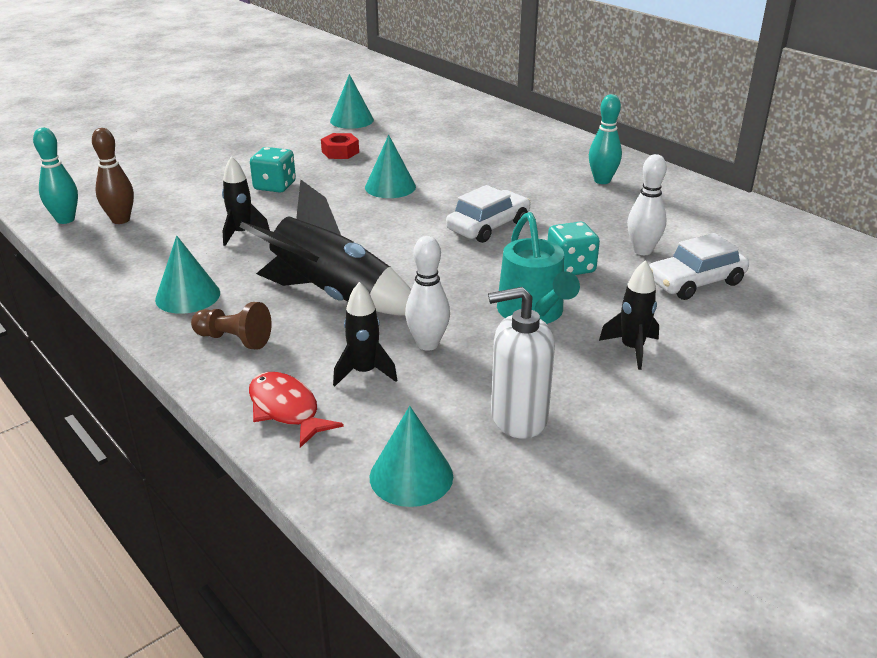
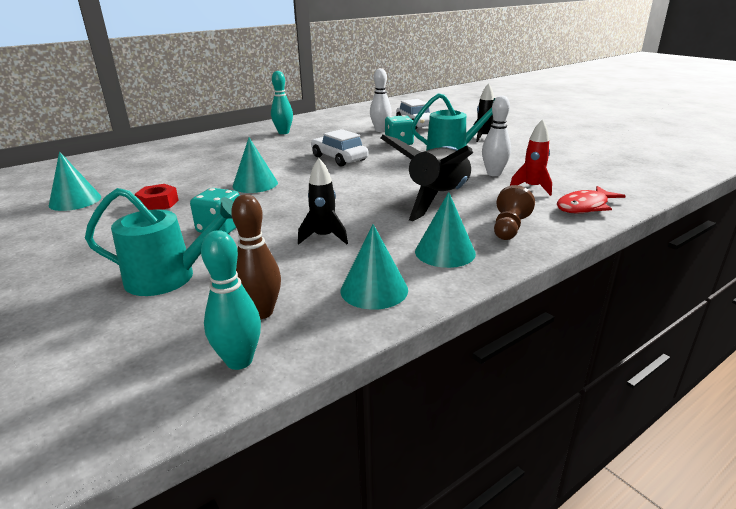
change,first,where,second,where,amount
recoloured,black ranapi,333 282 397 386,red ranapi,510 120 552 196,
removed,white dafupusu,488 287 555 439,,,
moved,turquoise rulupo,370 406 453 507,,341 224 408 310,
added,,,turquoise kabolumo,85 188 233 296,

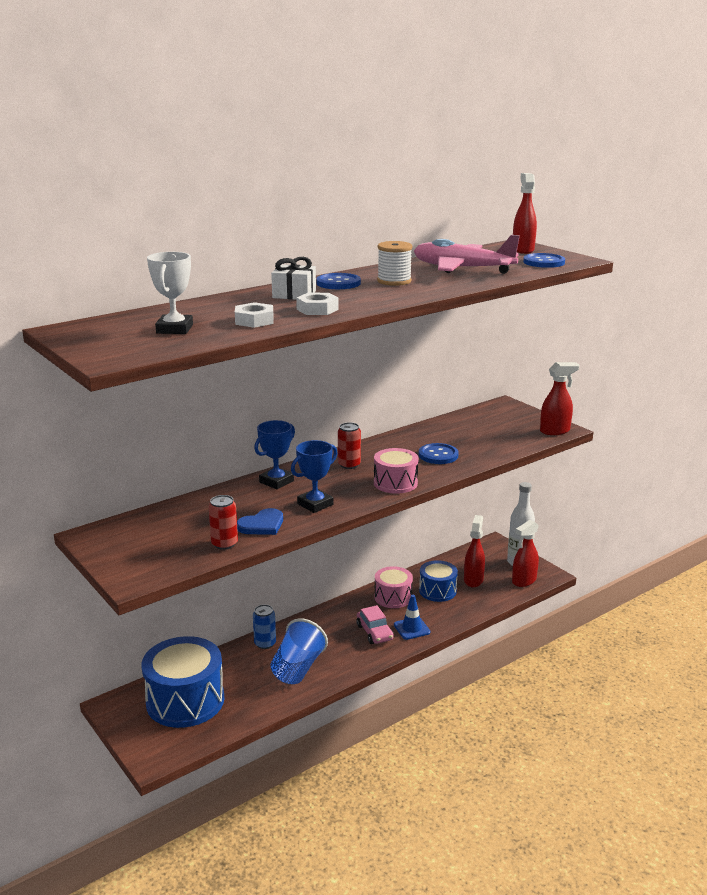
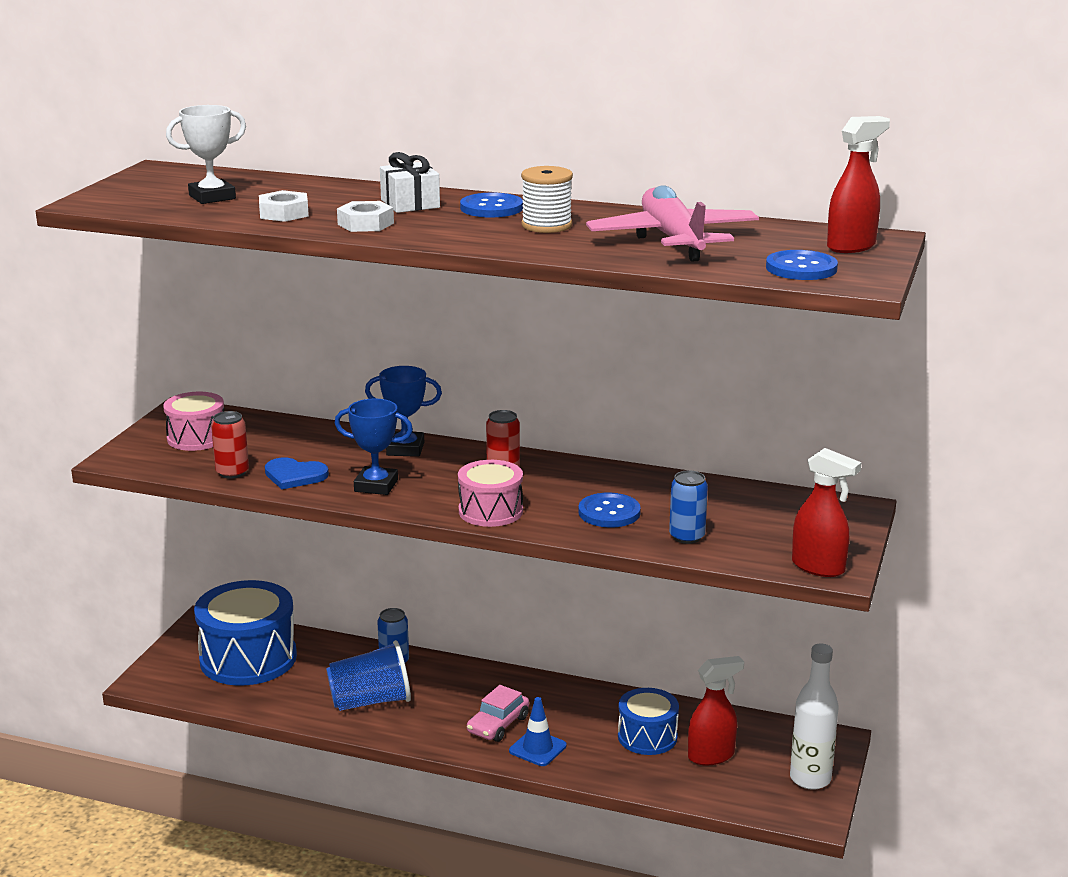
change,first,where,second,where,amount
removed,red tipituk,512 520 539 587,,,
moved,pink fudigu,374 566 413 608,,163 392 224 451,
added,,,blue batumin,669 471 708 544,

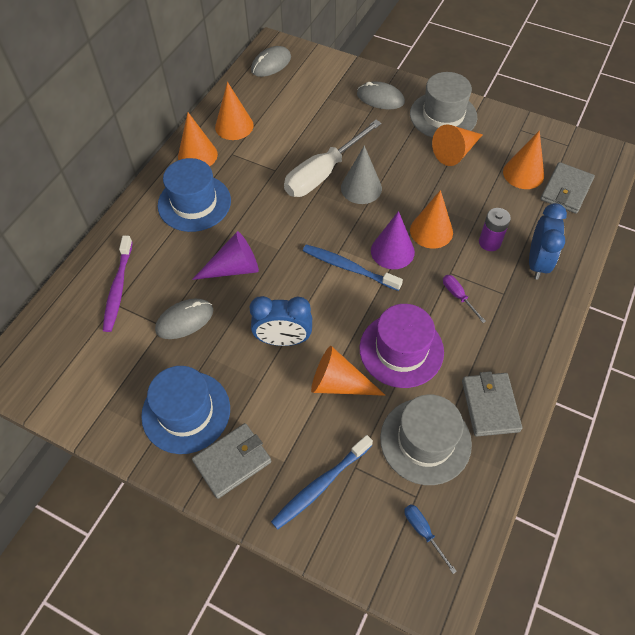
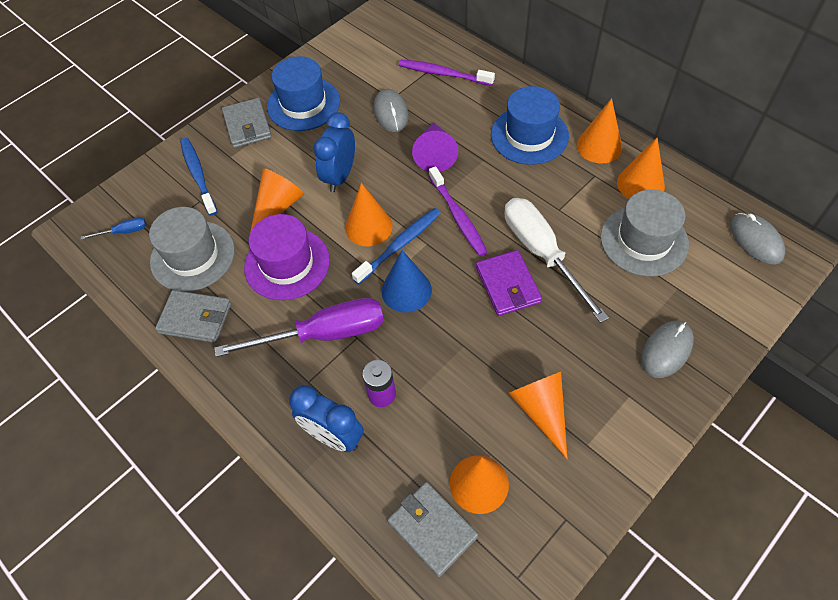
change,first,where,second,where,amount
moved,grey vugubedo,410 72 477 138,,600 190 689 277,
replaced,grey rulupo,341 146 382 204,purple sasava,476 250 542 316,
moved,orange rulupo,410 190 453 249,,345 183 393 246,
recoloured,purple rulupo,371 211 415 269,blue rulupo,382 250 432 312,
resized,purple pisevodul,443 275 486 323,,215 298 384 357,x2.35
added,,,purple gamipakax,429 166 488 256,

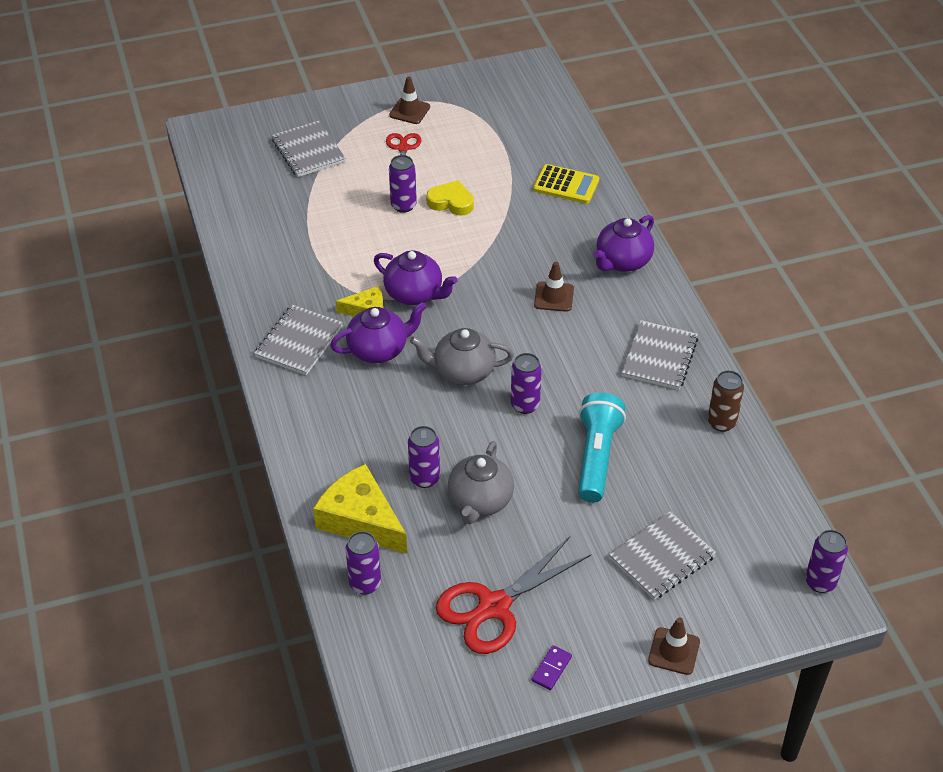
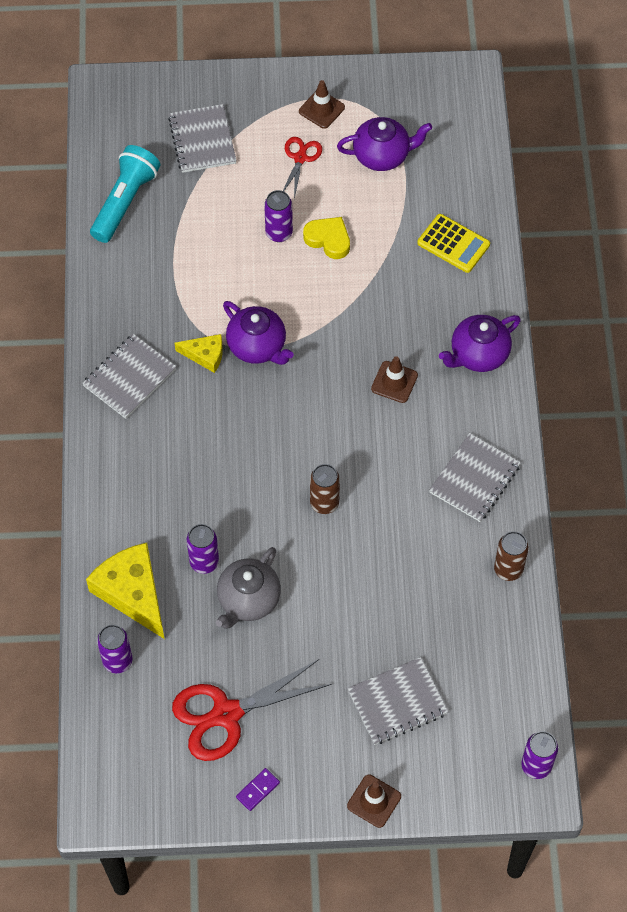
change,first,where,second,where,amount
moved,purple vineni,330 302 426 363,,337 117 432 171,
removed,grey vineni,410 328 514 385,,,
recoloured,purple batumin,511 353 542 414,brown batumin,310 464 340 514,
moved,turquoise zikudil,578 392 626 503,,90 145 161 243,

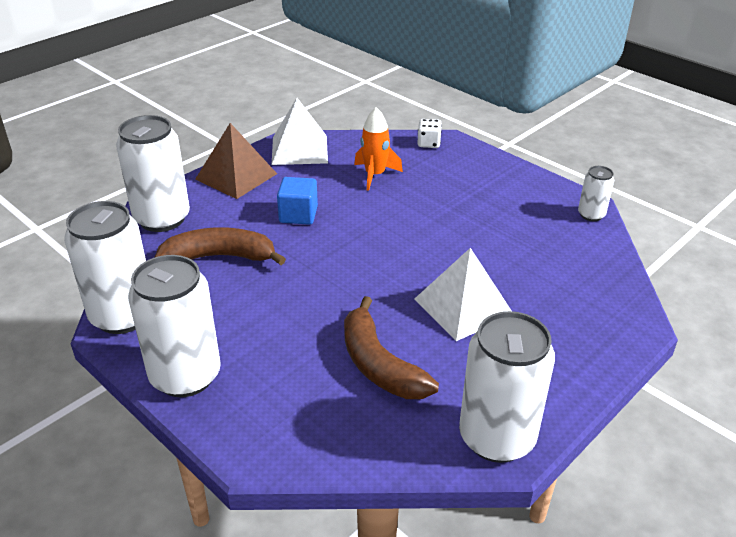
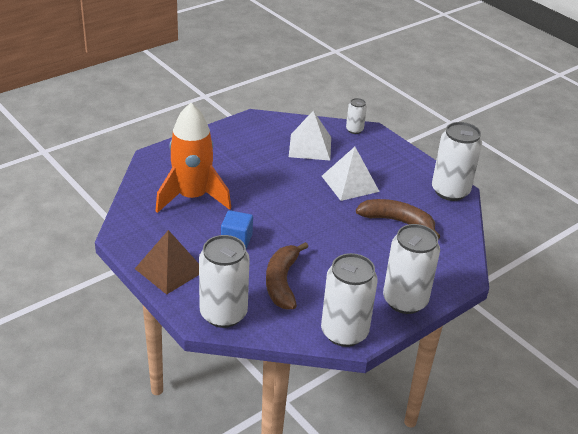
change,first,where,second,where,amount
moved,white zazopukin,272 98 328 165,,289 110 331 160,
resized,orange ranapi,354 108 403 191,,155 103 231 213,x1.87
removed,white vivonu,417 119 442 148,,,
moved,white batumin,578 166 614 221,,346 98 367 134,
turned,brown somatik,344 296 439 399,,356 199 441 239,135 degrees counterclockwise

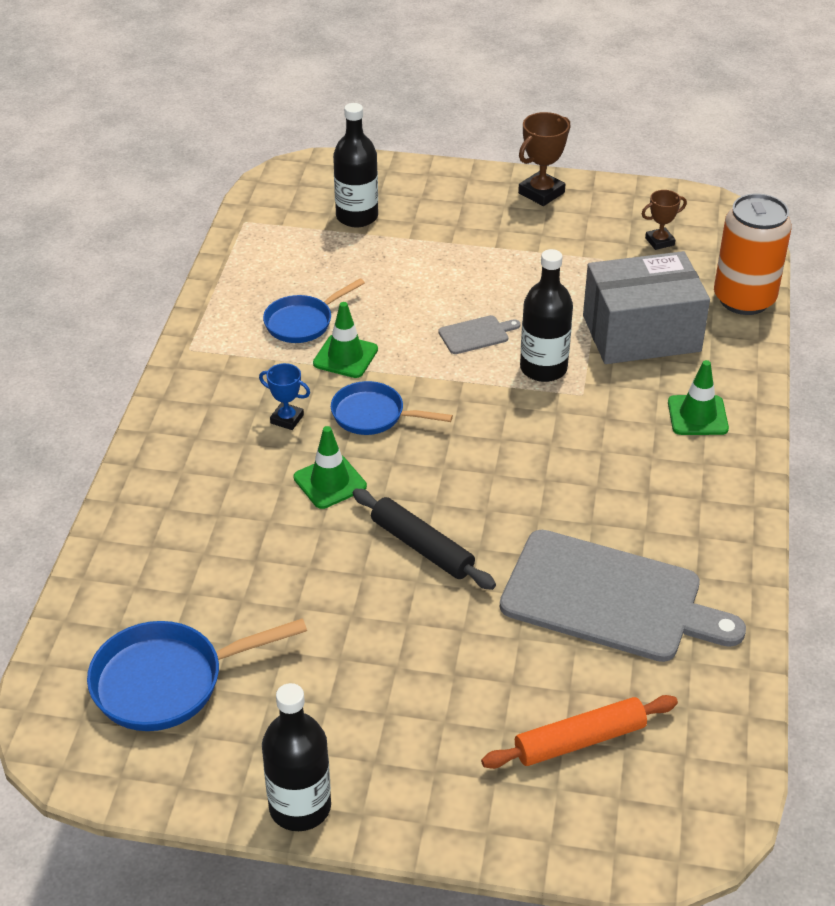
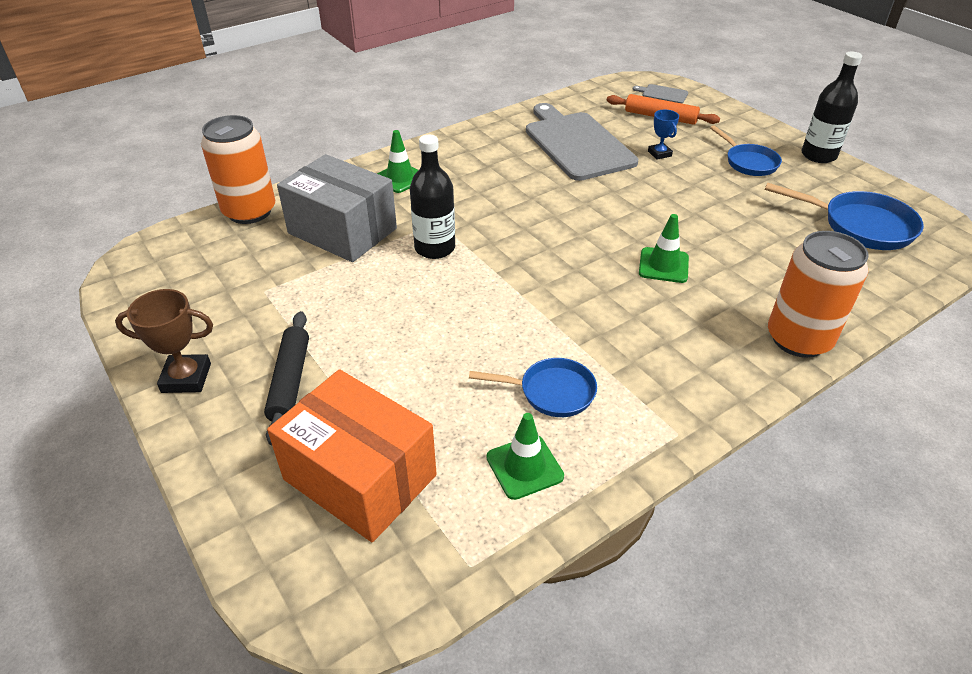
change,first,where,second,where,amount
replaced,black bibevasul,333 103 378 227,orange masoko,267 369 437 542,
removed,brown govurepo,642 190 687 250,,,
moved,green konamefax,313 302 378 378,,487 413 564 500,
moved,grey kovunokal,438 315 520 354,,633 84 688 104,
moved,blue govurepo,259 363 310 430,,648 110 679 160,
moved,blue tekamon,331 381 453 435,,710 125 782 176,
moved,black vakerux,353 489 496 590,,264 311 309 445,
added,,,orange batumin,768 231 869 358,

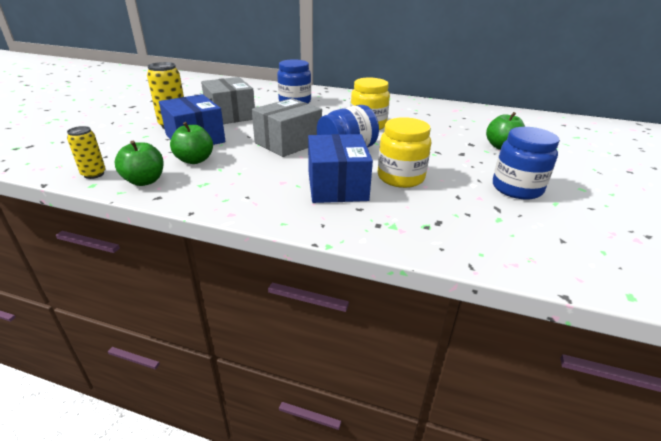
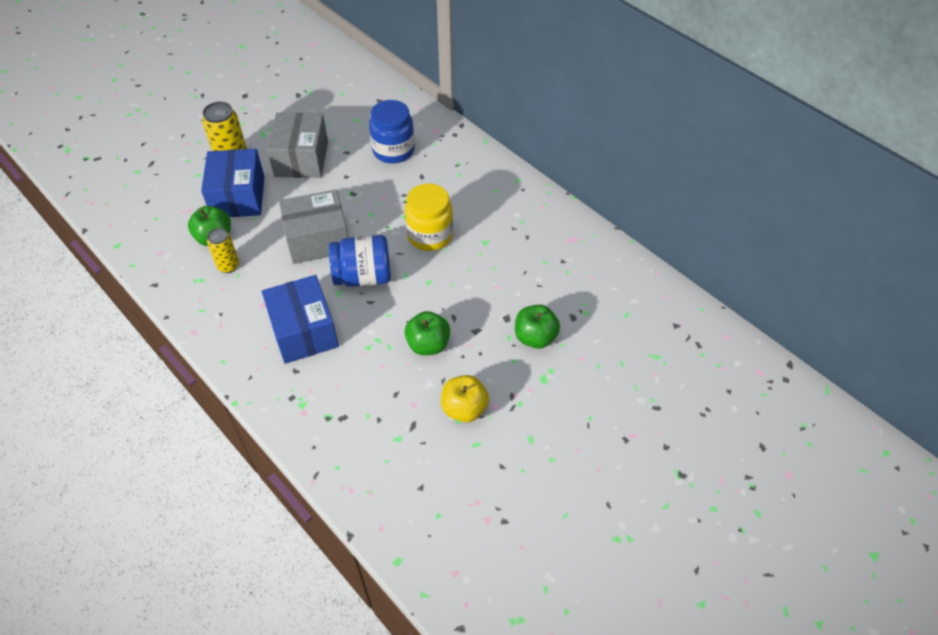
change,first,where,second,where,amount
removed,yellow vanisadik,378 117 431 188,,,
moved,yellow batumin,67 126 106 179,,207 228 239 273,
replaced,blue vanisadik,493 127 560 200,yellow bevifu,441 375 489 422,
turned,blue masoko,308 134 373 203,,262 275 339 364,45 degrees counterclockwise
moved,green bevifu,115 141 164 186,,404 311 450 355,

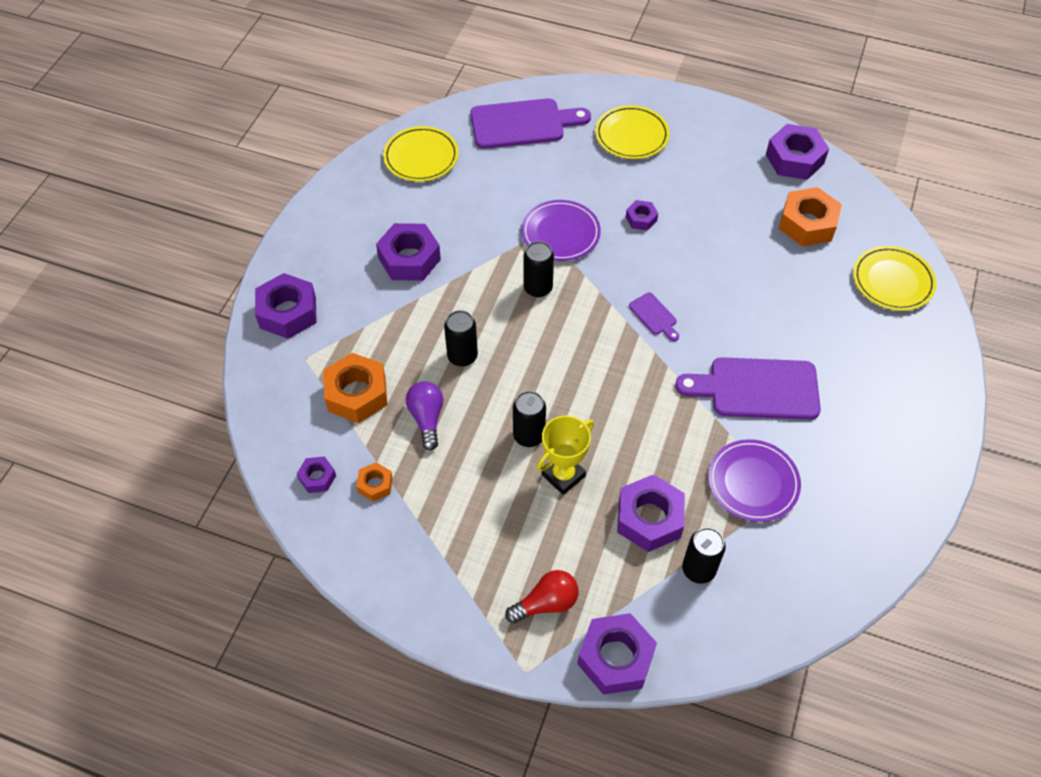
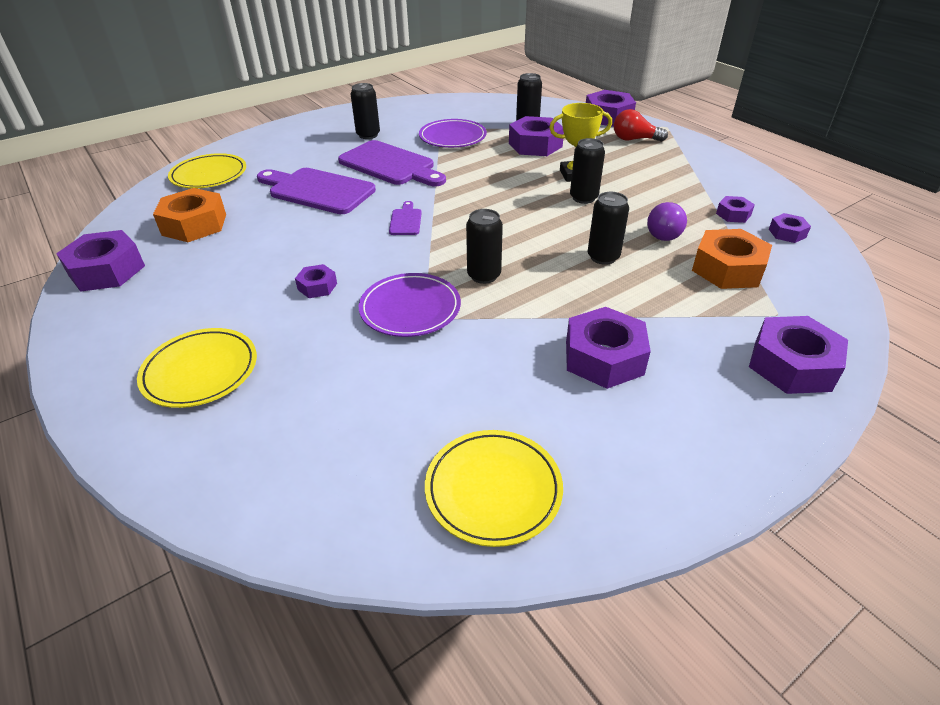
change,first,where,second,where,amount
moved,purple kovunokal,470 98 591 149,,257 168 376 214,
recoloured,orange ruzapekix,356 462 393 501,purple ruzapekix,716 196 755 223,
added,,,black batumin,351 83 380 139,

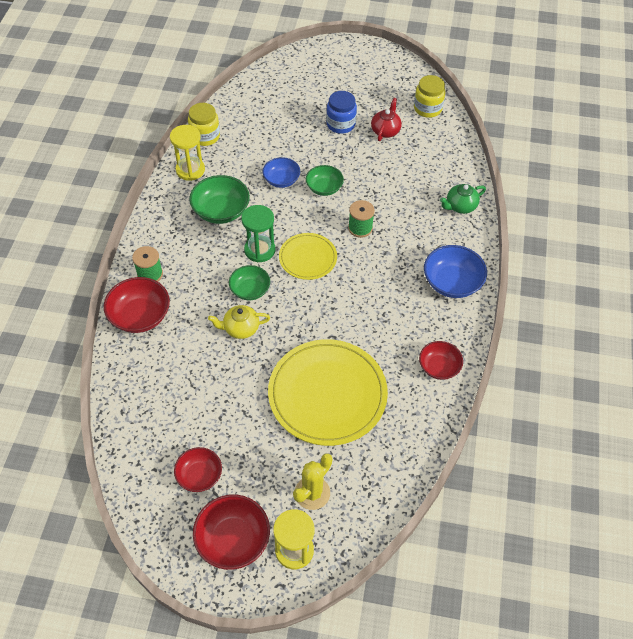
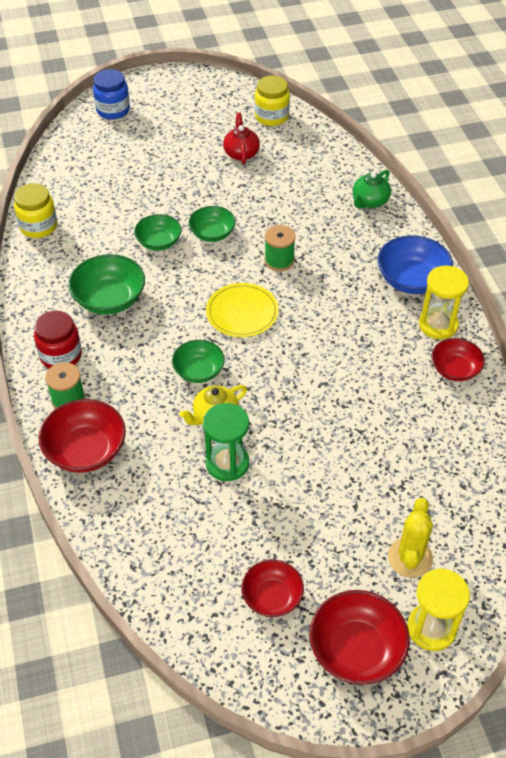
change,first,where,second,where,amount
moved,blue vanisadik,326 91 357 134,,93 69 130 119,
moved,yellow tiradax,170 125 205 181,,419 266 469 339,
recoloured,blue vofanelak,263 157 300 188,green vofanelak,134 214 182 251,
moved,green tiradax,241 205 275 262,,203 403 249 481,
removed,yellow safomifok,268 339 388 446,,,
added,,,red vanisadik,34 311 82 368,

